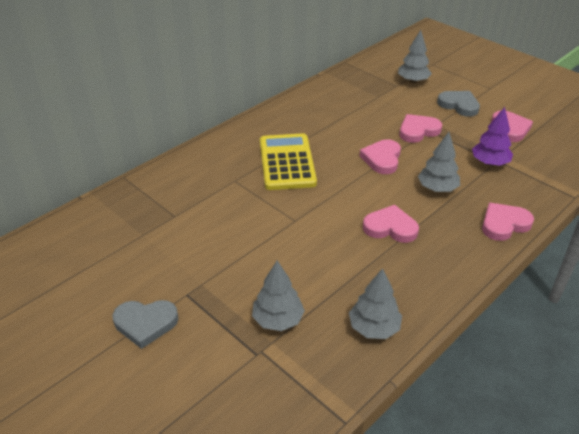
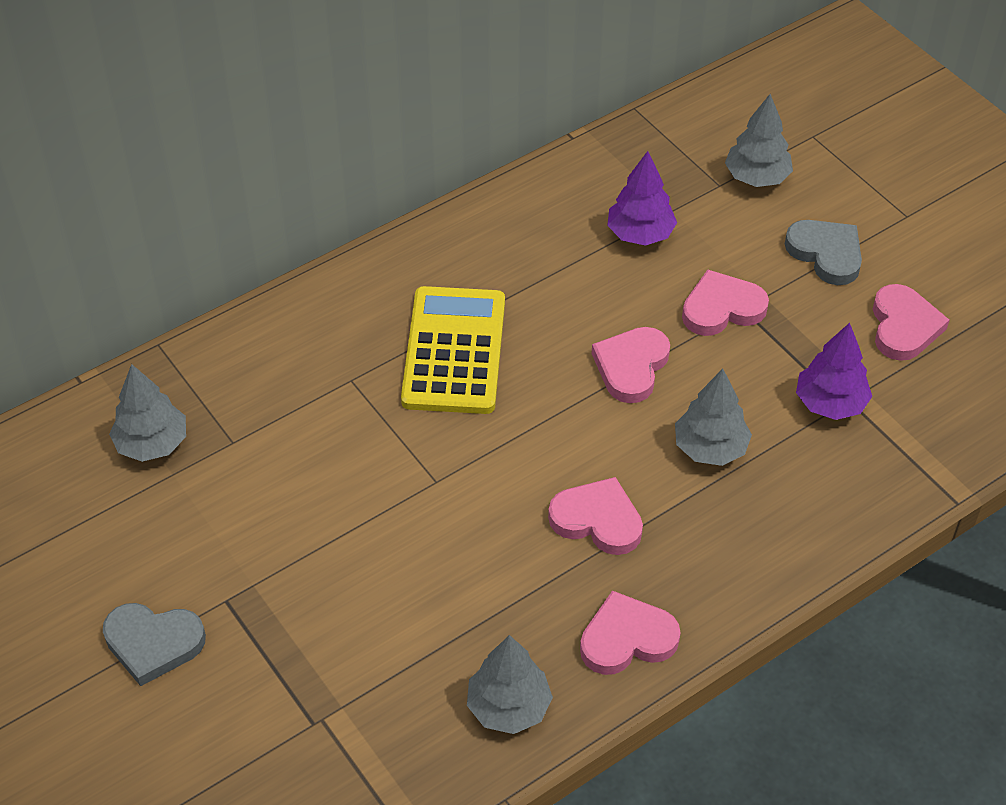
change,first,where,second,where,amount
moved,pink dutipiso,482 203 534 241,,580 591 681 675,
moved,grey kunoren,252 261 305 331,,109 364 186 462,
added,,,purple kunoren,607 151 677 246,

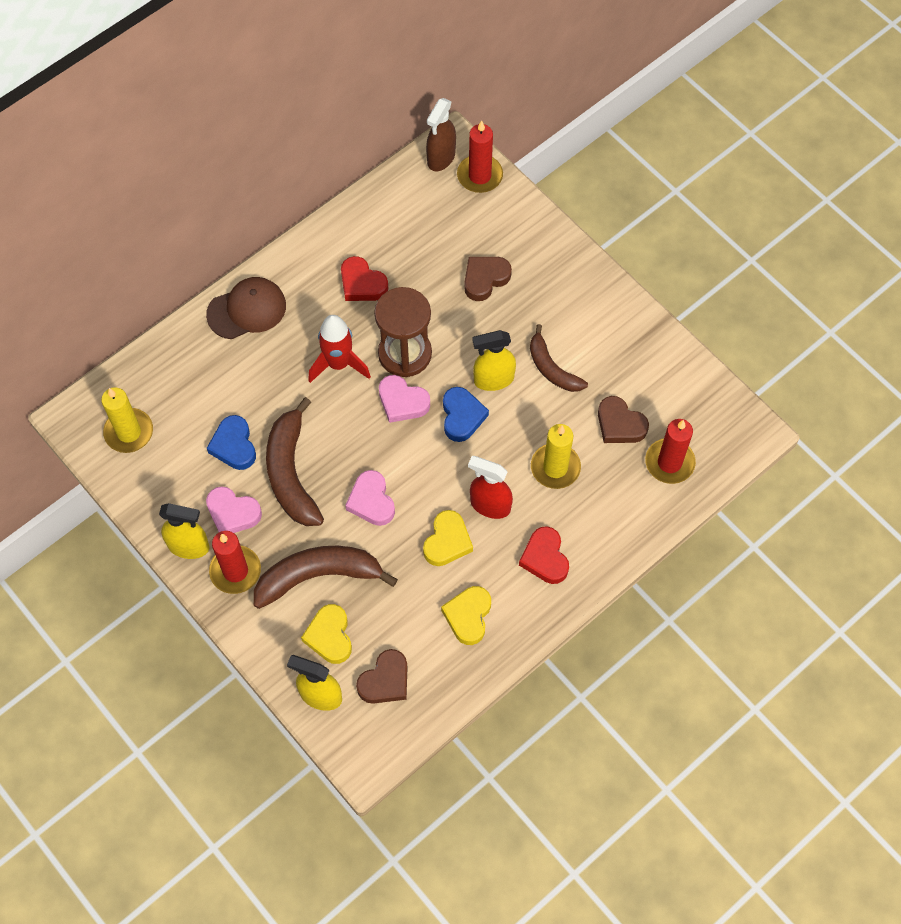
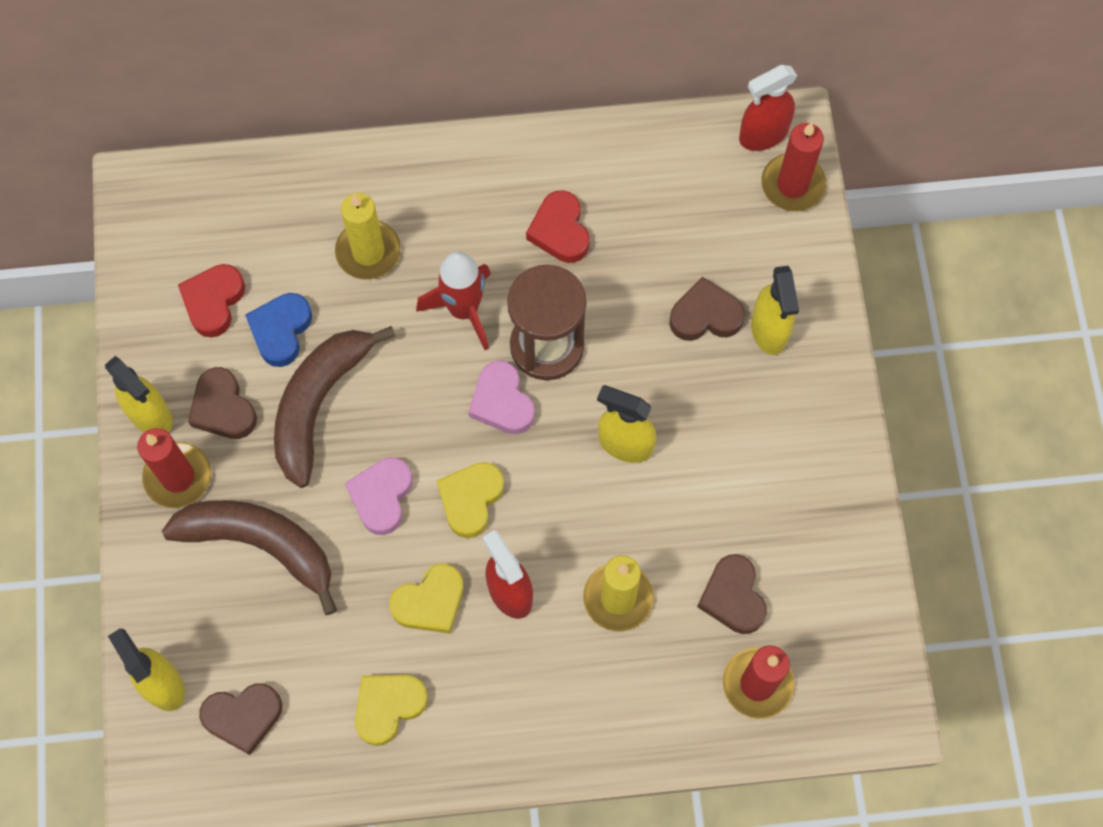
change,first,where,second,where,amount
recoloured,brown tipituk,426 98 456 171,red tipituk,739 65 797 151,
removed,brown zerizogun,206 277 286 339,,,
removed,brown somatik,530 324 588 392,,,
moved,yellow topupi,101 387 153 453,,335 193 401 280,
removed,blue dutipiso,443 387 489 442,,,
recoloured,pink dutipiso,206 486 262 533,brown dutipiso,188 367 257 439,
moved,red dutipiso,519 526 569 584,,178 264 245 338,
moved,yellow dutipiso,301 604 352 664,,437 462 504 538,
added,,,yellow tipituk,751 266 799 355,

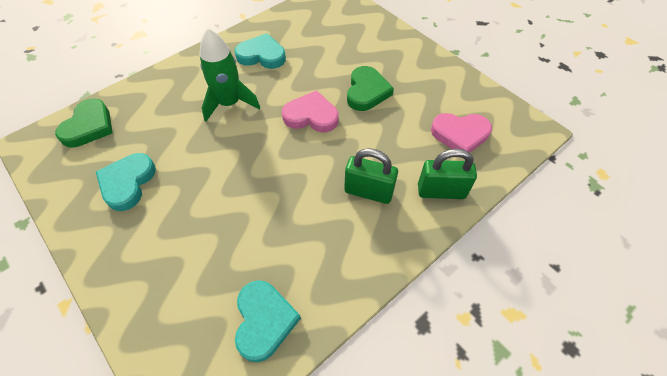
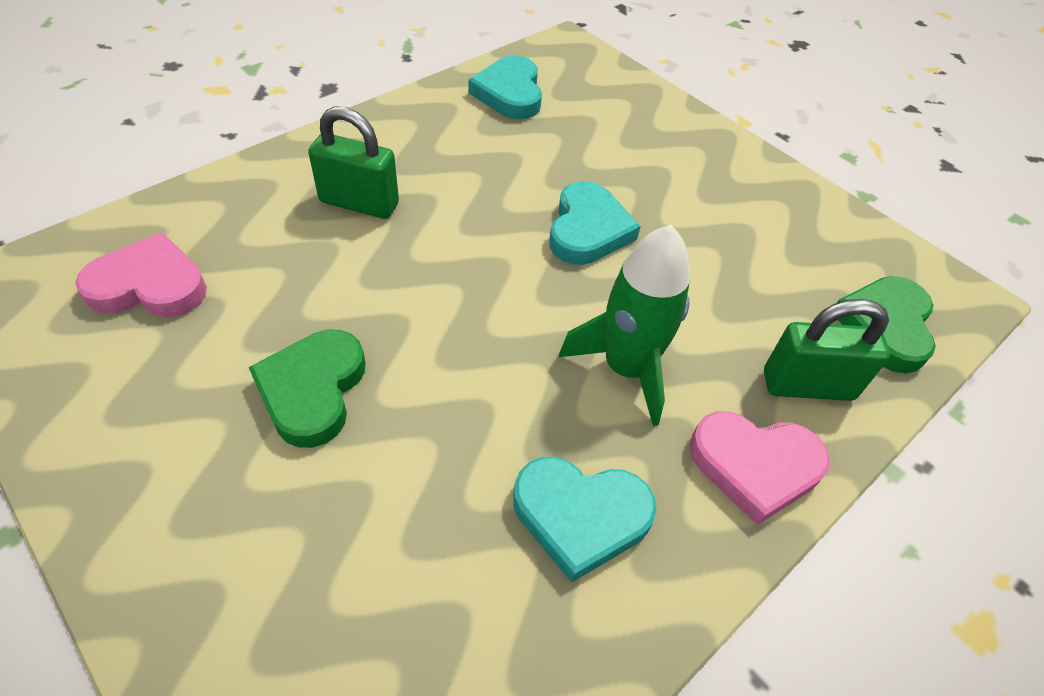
change,first,where,second,where,amount
moved,pink dutipiso,282 90 339 132,,689 411 830 525,
moved,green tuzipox,418 149 477 199,,764 299 890 401,
moved,turquoise dutipiso,96 153 156 211,,549 181 641 265,

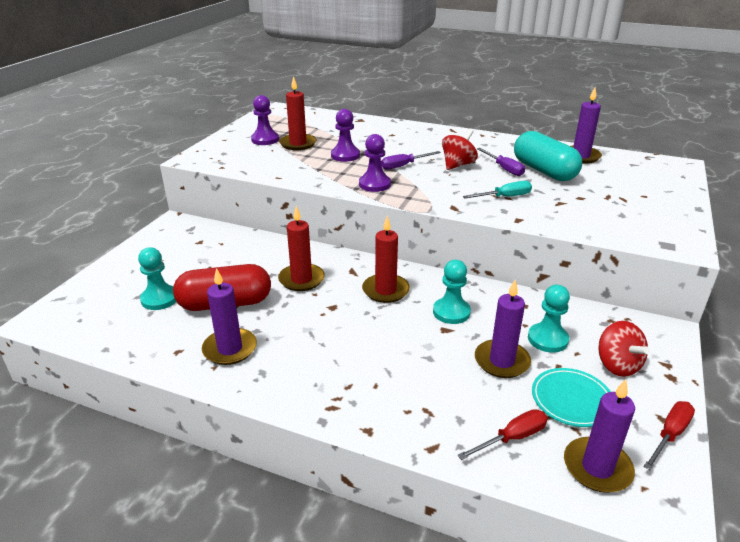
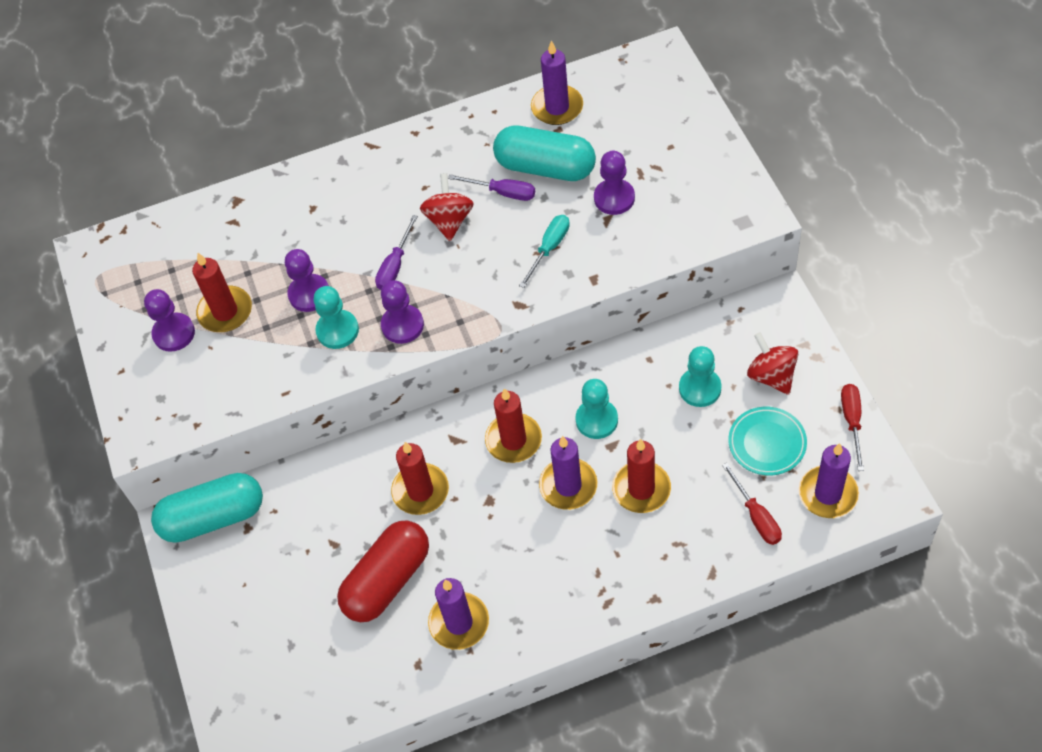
change,first,where,second,where,amount
moved,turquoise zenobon,138 247 176 310,,314 286 359 349,
moved,purple topupi,475 280 531 378,,539 436 597 510,
turned,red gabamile,598 321 650 377,,747 332 798 395,150 degrees counterclockwise
turned,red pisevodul,457 409 548 460,,722 463 782 545,135 degrees clockwise
added,,,purple zenobon,594 151 635 215,
added,,,red topupi,612 439 671 513,
added,,,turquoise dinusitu,151 473 263 543,

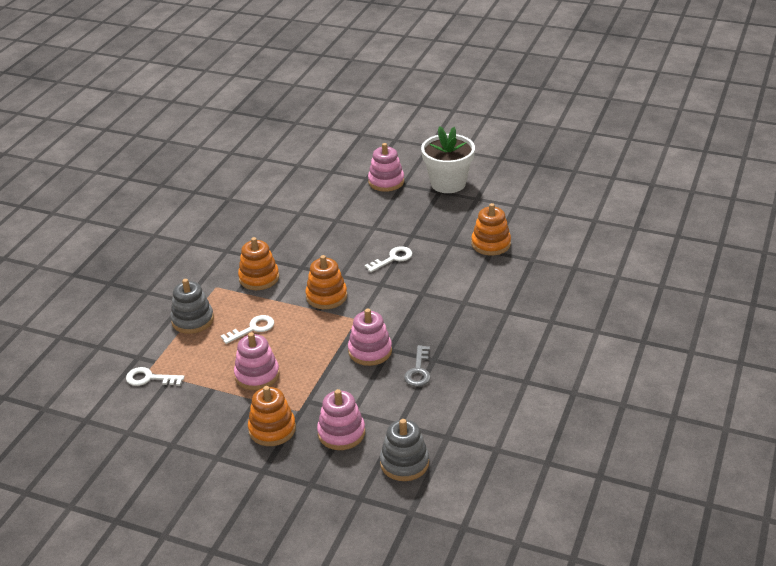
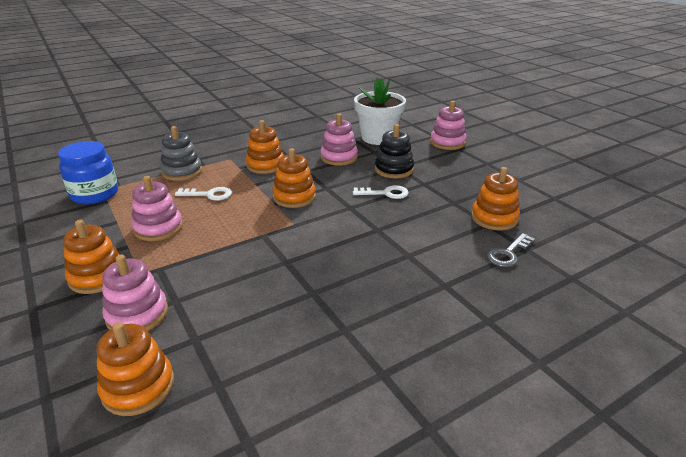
change,first,where,second,where,amount
moved,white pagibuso,421 126 475 193,,354 78 406 145,
moved,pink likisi,348 309 392 366,,321 113 358 165,
moved,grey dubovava,404 345 431 387,,486 233 535 267,
replaced,white dubovava,126 367 185 386,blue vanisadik,58 141 118 205,
recoloured,grey likisi,380 419 429 481,orange likisi,97 322 174 416,
added,,,black likisi,375 124 414 179,

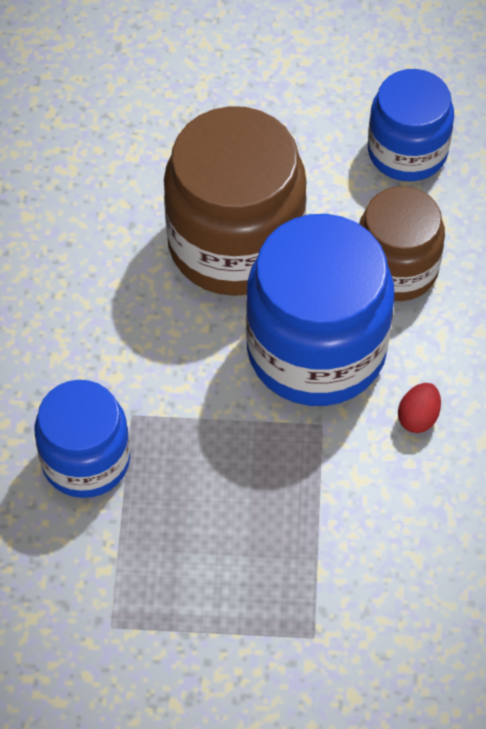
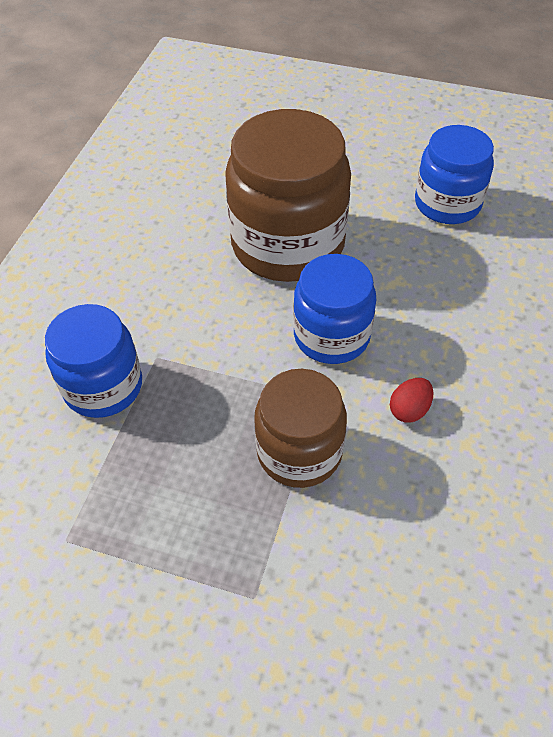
change,first,where,second,where,amount
moved,brown vanisadik,359 186 445 301,,254 369 347 488,
resized,blue vanisadik,246 214 394 406,,293 254 376 364,x0.62

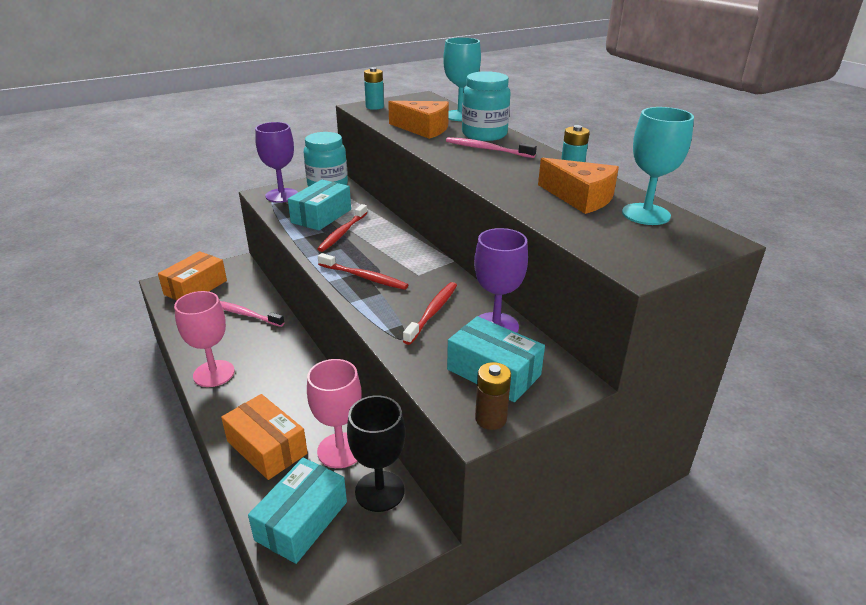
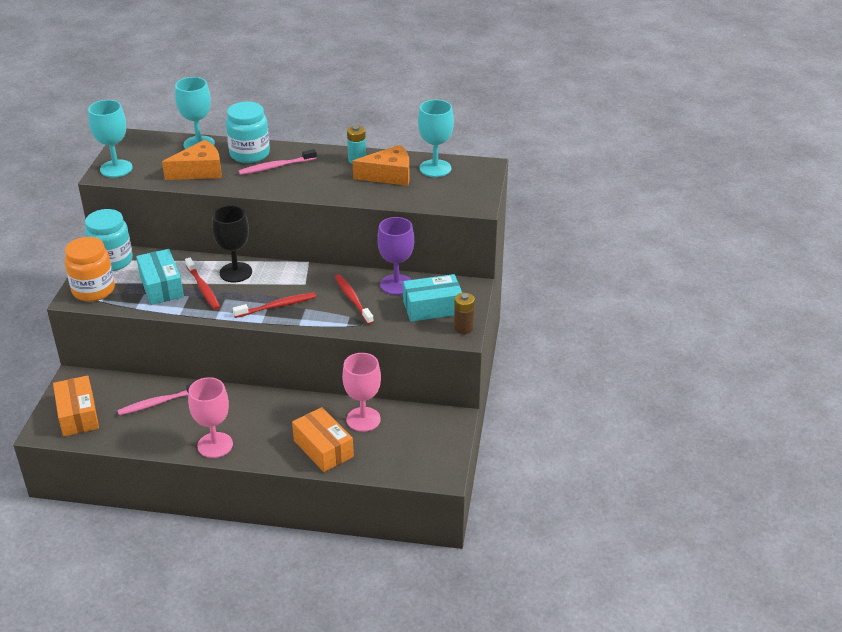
change,first,where,second,where,amount
replaced,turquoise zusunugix,364 67 384 110,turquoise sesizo,88 100 133 177,
replaced,purple sesizo,255 122 298 203,orange vanisadik,65 237 115 302,
turned,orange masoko,221 394 308 480,,292 407 354 472,60 degrees clockwise
moved,black sesizo,347 395 405 512,,212 205 252 282,
removed,turquoise masoko,248 458 347 564,,,

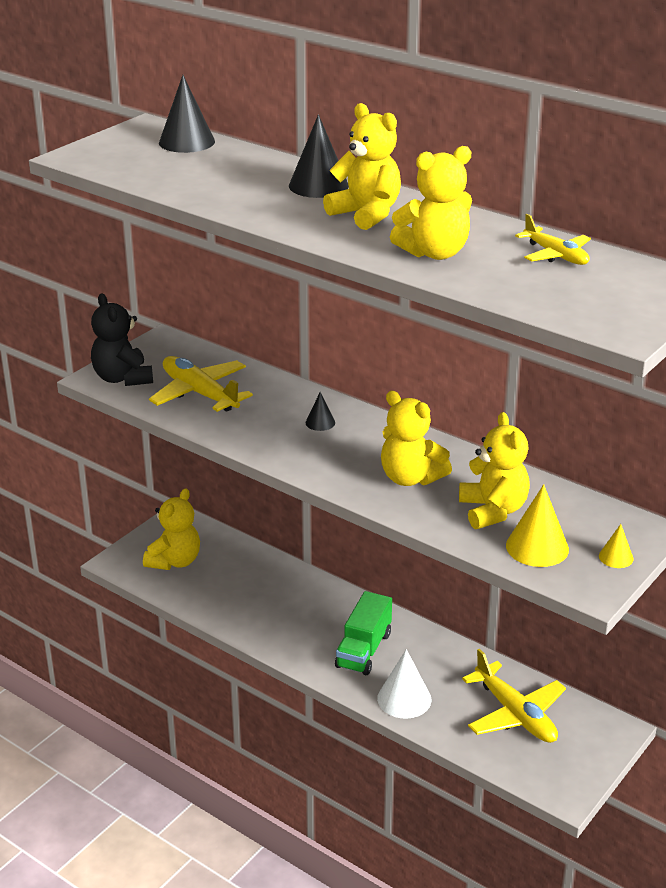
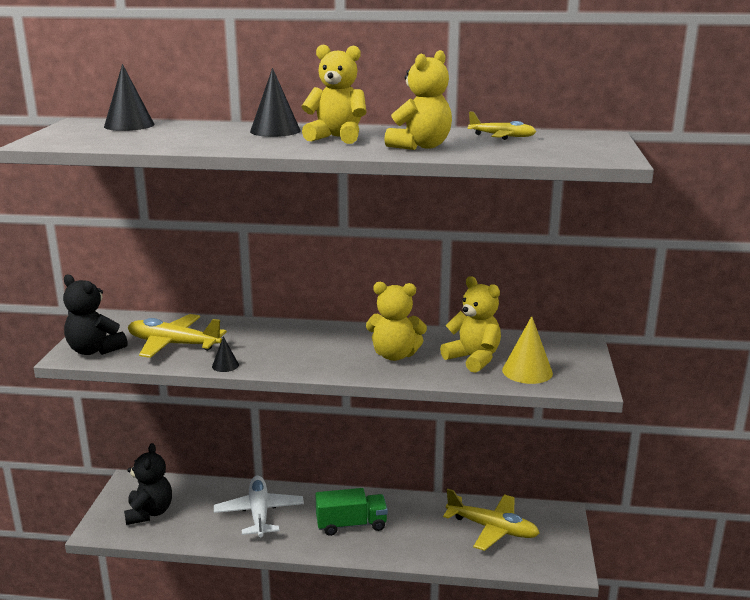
change,first,where,second,where,amount
moved,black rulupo,306 392 335 431,,212 336 239 372,
recoloured,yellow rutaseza,143 488 200 570,black rutaseza,124 443 172 525,
removed,yellow rulupo,599 524 634 568,,,
turned,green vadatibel,335 591 392 675,,315 488 388 536,90 degrees counterclockwise
removed,white rulupo,377 649 431 719,,,
added,,,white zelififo,214 476 304 537,

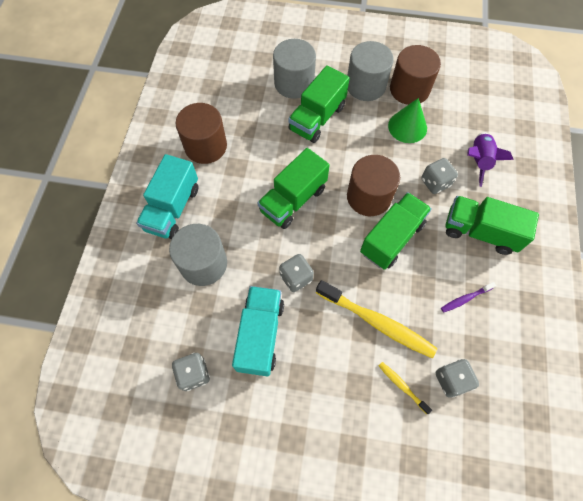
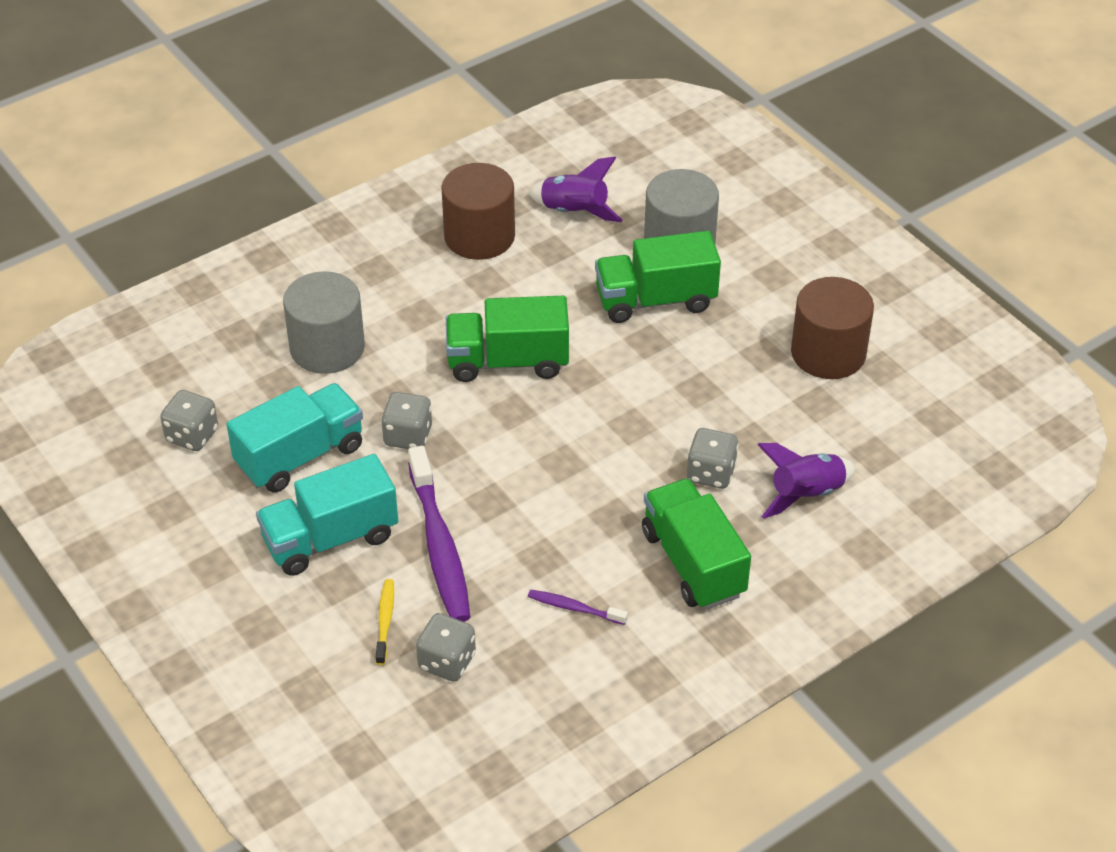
change,first,where,second,where,amount
removed,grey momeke,347 41 394 101,,,
removed,green rulupo,388 98 427 143,,,
moved,turquoise vadatibel,136 154 198 239,,256 454 398 576,
removed,brown momeke,347 155 400 216,,,
removed,green vadatibel,360 192 432 270,,,
recoloured,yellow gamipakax,316 280 437 358,purple gamipakax,408 446 470 622,
added,,,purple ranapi,528 156 623 222,

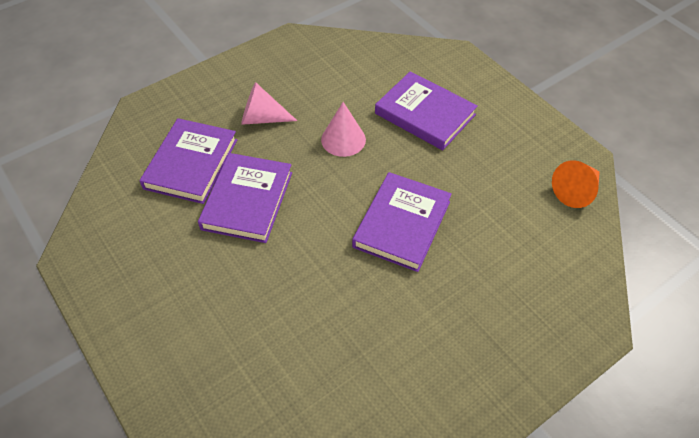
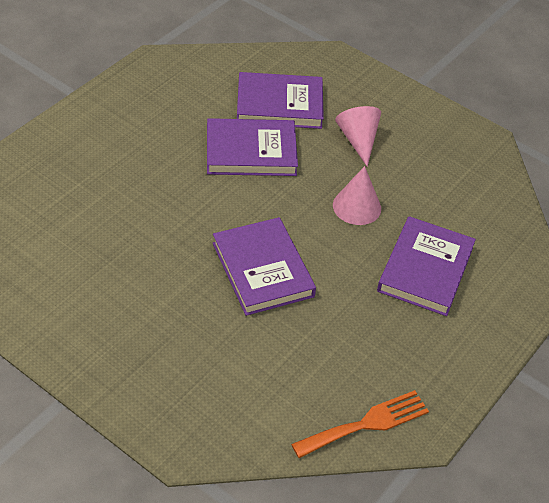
change,first,where,second,where,amount
replaced,orange rulupo,552 160 600 208,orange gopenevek,291 390 429 458,
turned,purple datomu,352 172 452 272,,213 217 316 316,60 degrees clockwise

